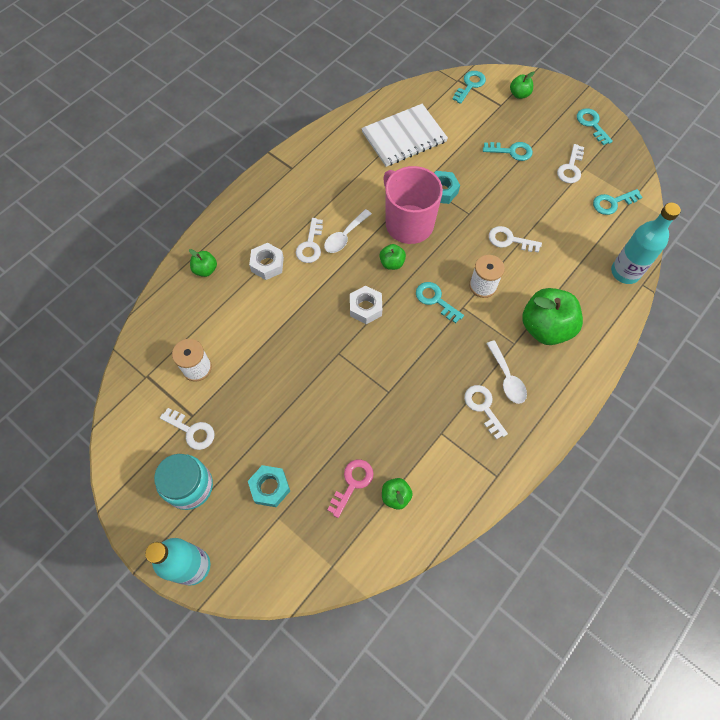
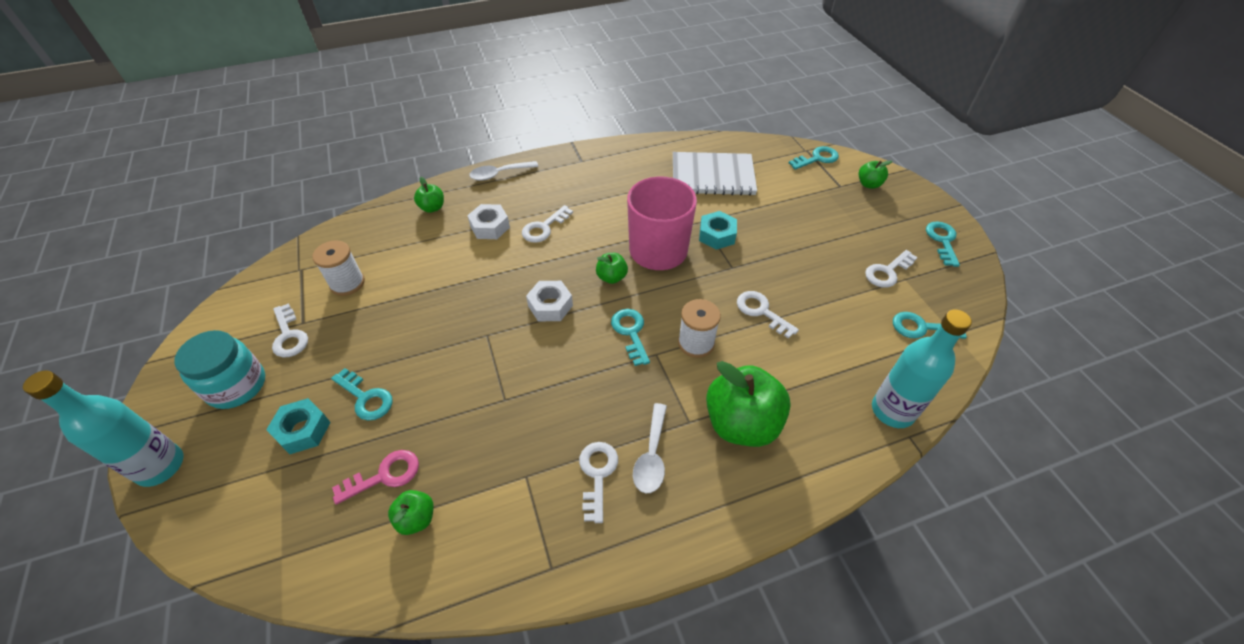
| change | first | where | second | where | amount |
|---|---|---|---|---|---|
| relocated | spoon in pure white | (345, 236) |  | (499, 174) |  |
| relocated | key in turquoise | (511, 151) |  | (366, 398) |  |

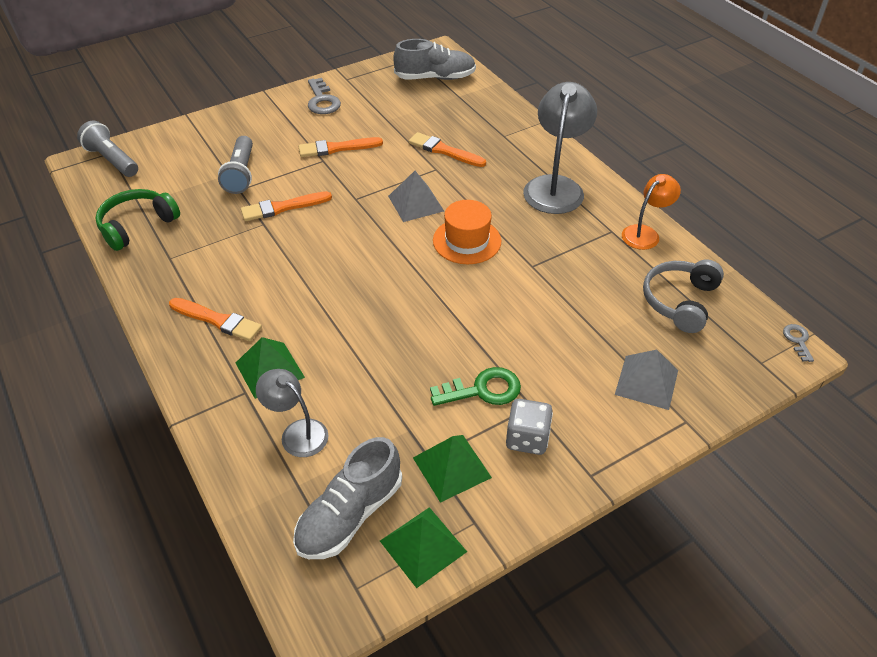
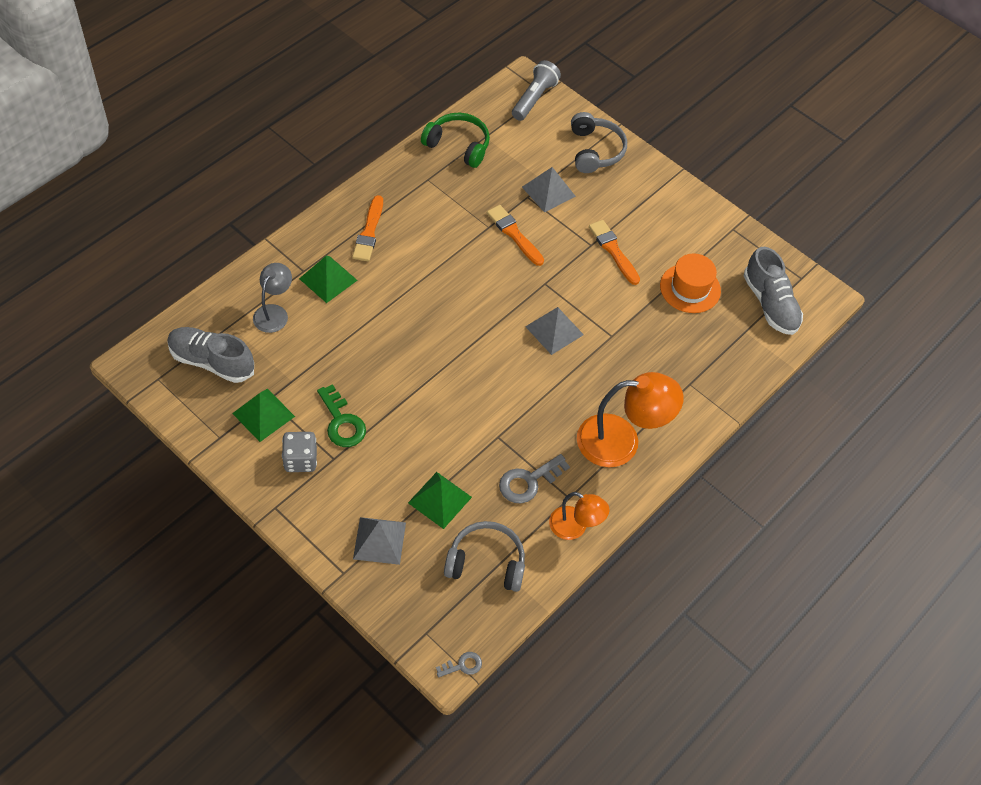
| change | first | where | second | where | amount |
|---|---|---|---|---|---|
| exchanged | torch in gray | (241, 174) | solid pyramid in gray | (548, 191) |  |
| relocated | key in gray | (322, 101) |  | (528, 481) |  |
| relocated | solid pyramid in emerald | (423, 546) |  | (439, 500) |  |
| missing | paint brush in orange | (444, 151) |  |  |  |
| relocated | top hat in orange | (467, 241) |  | (690, 288) |  |
| colour | lamp in gray | (555, 186) | lamp in orange | (621, 441) |  |
| appeared |  |  | headphones in gray | (595, 150) |  |

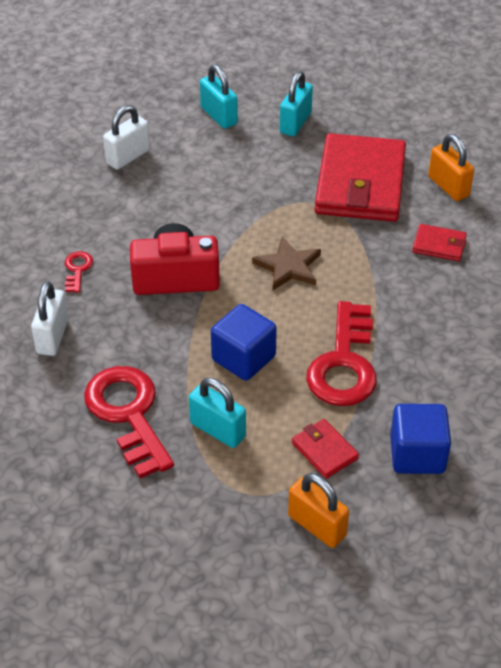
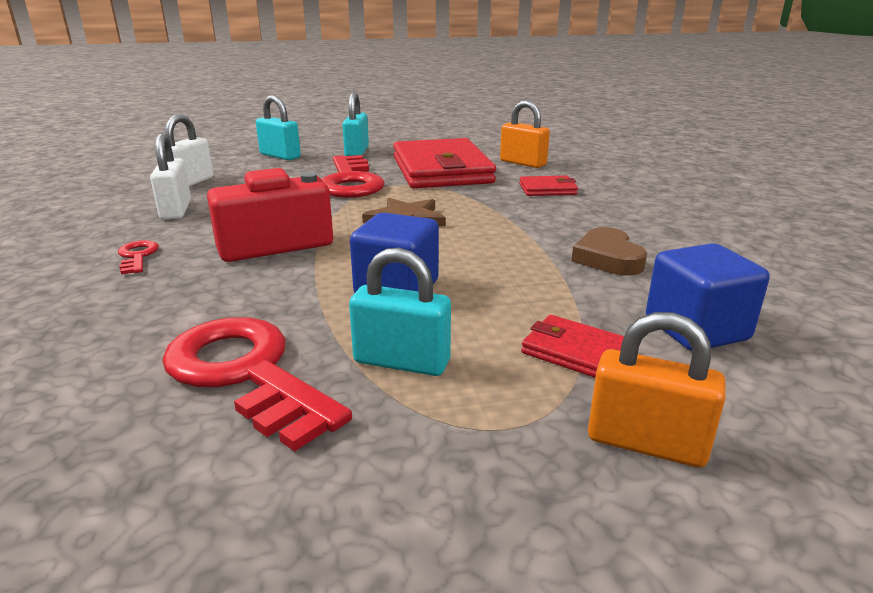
| change | first | where | second | where | amount |
|---|---|---|---|---|---|
| relocated | padlock in pure white | (52, 336) |  | (176, 210) |  |
| relocated | key in red | (344, 364) |  | (350, 182) |  |
| appeared |  |  | heart shape in dark brown | (608, 258) |  |

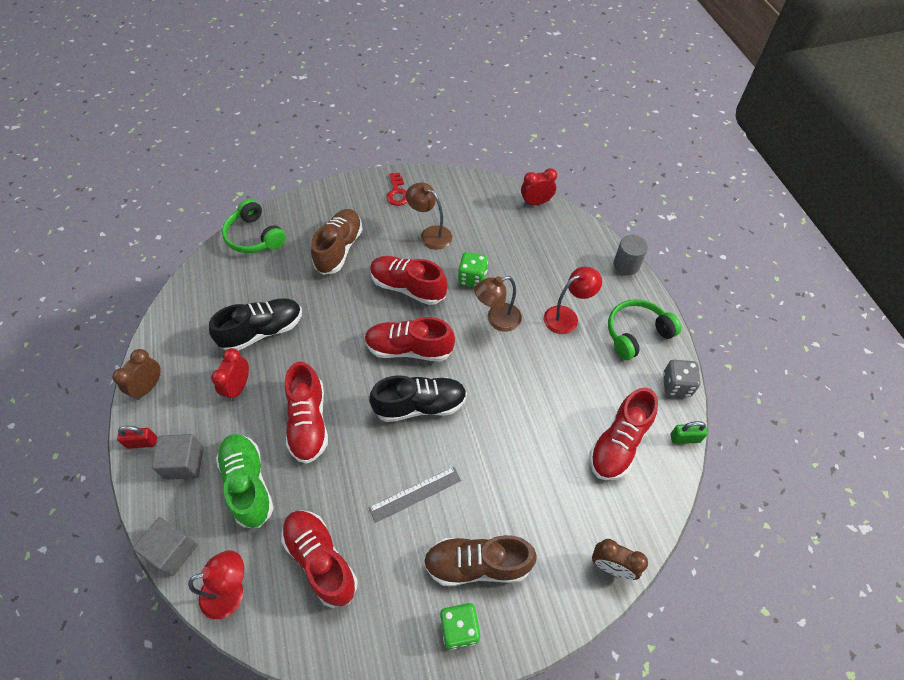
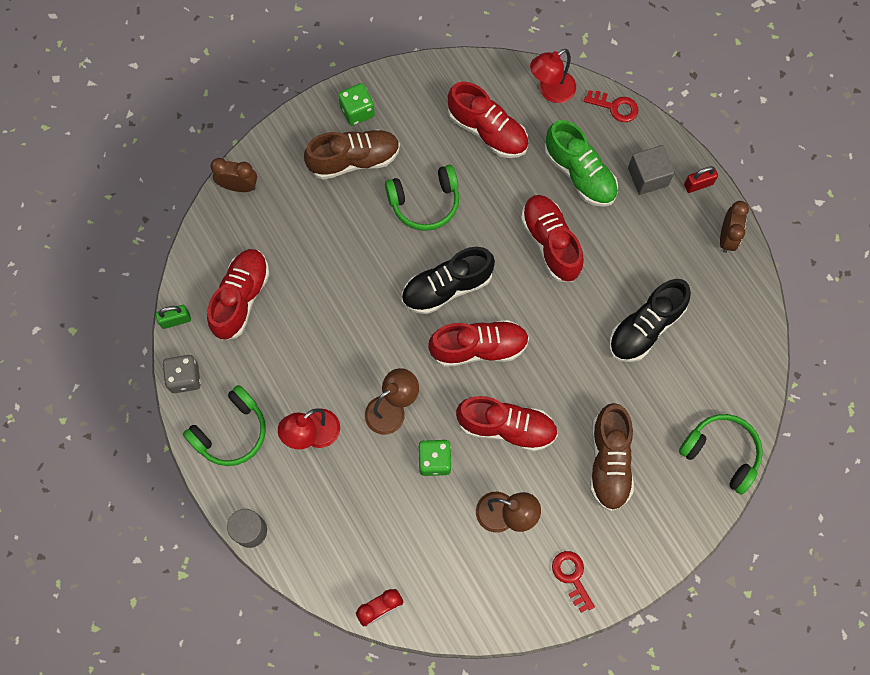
| change | first | where | second | where | amount |
|---|---|---|---|---|---|
| exchanged | block in gray | (173, 551) | key in red | (615, 107) |  |
| missing | bedside clock in red | (238, 387) |  |  |  |
| exchanged | straightedge in gray | (415, 494) | headphones in emerald | (425, 203) |  |

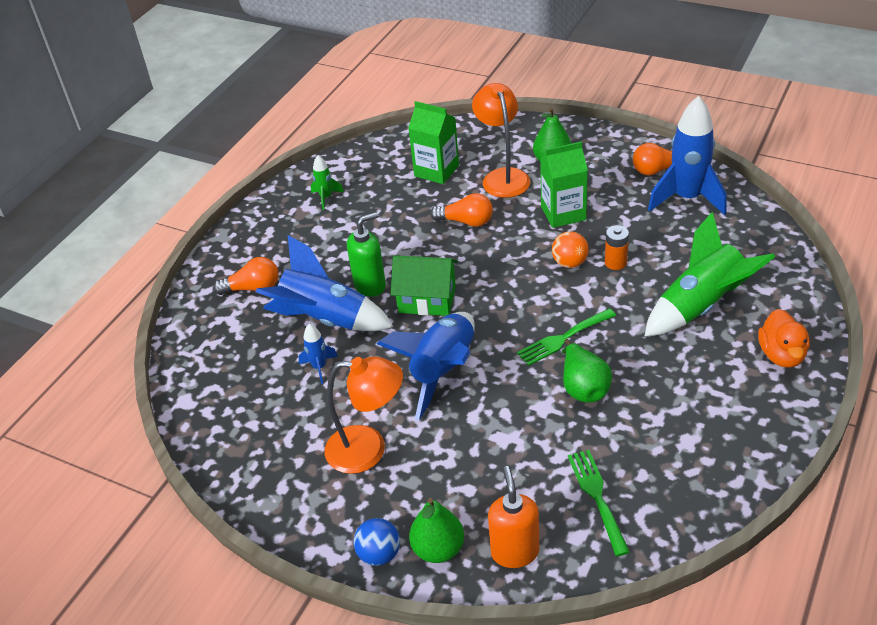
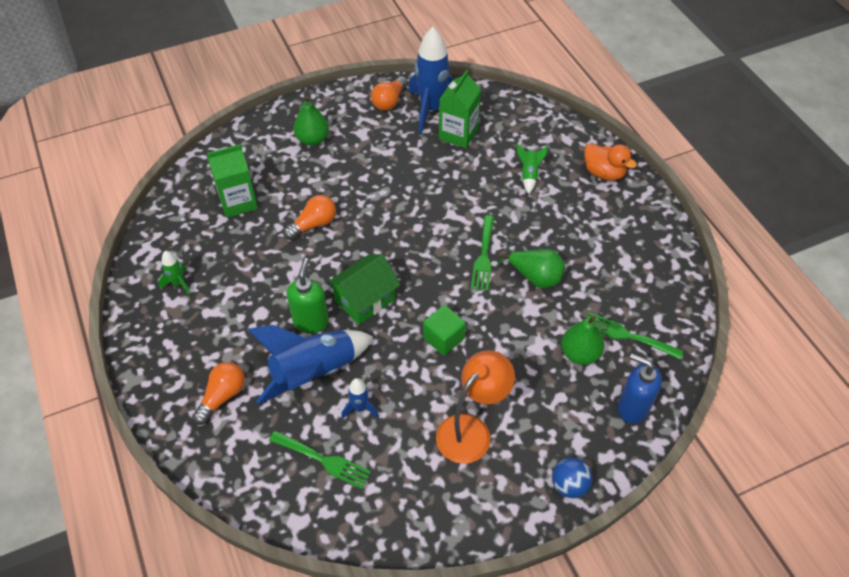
| change | first | where | second | where | amount |
|---|---|---|---|---|---|
| exchanged | toy rocket in cobalt | (443, 371) | block in emerald | (443, 338) |  |
| relocated | toy pear in emerald | (438, 549) |  | (580, 354) |  |
| missing | lamp in orange | (502, 177) |  |  |  |
| colour | soap pump in orange | (515, 552) | soap pump in cobalt | (632, 408) |  |
| relocated | carton in emerald | (563, 213) |  | (458, 134) |  |
| missing | play ball in orange | (569, 263) |  |  |  |
| missing | AA battery in orange | (615, 262) |  |  |  |
| size | toy rocket in emerald | (701, 306) |  | (529, 175) | x0.46 |
| appeared |  |  | dinner fork in emerald | (323, 460) |  |

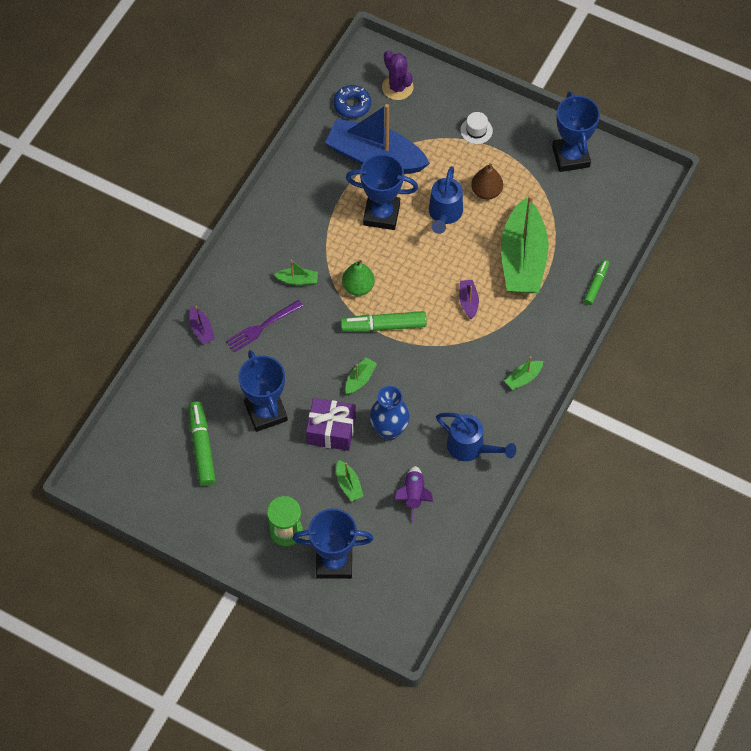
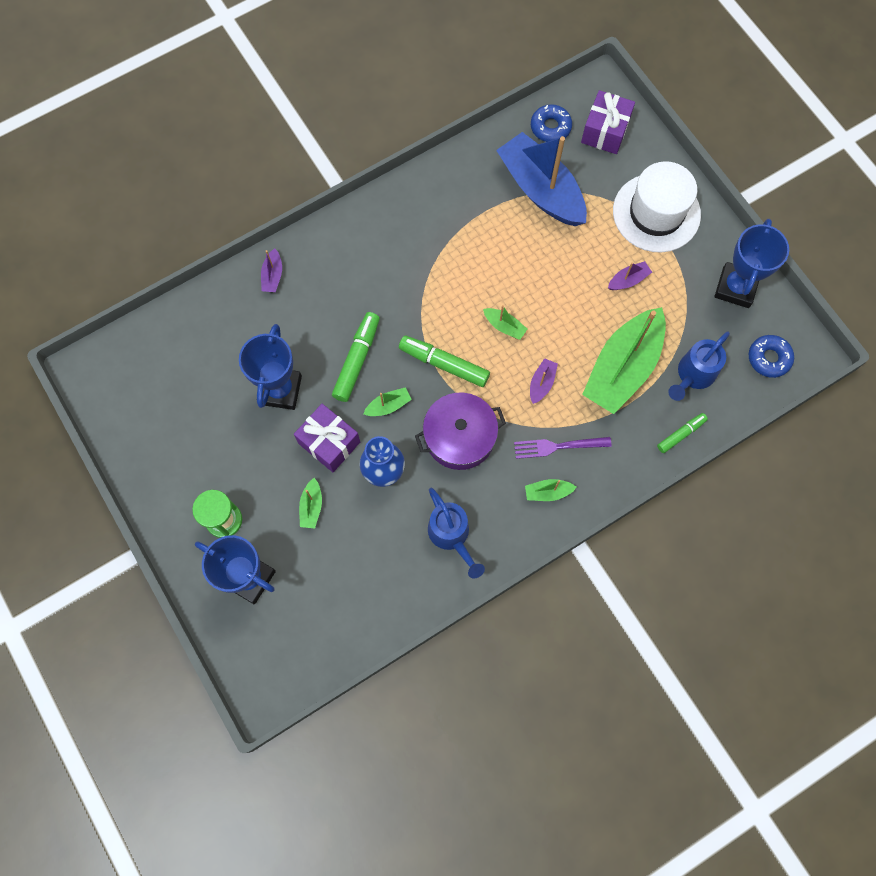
| change | first | where | second | where | amount |
|---|---|---|---|---|---|
| relocated | marker in emerald | (202, 447) |  | (357, 360) |  |
| relocated | dinner fork in royal purple | (262, 327) |  | (558, 446) |  |
| relocated | boat in emerald | (297, 280) |  | (504, 326) |  |
| missing | toy pear in emerald | (358, 287) |  |  |  |
| missing | trophy in cobalt | (381, 214) |  |  |  |
| exchanged | saguaro cactus in royal purple | (397, 87) | present in royal purple | (605, 131) |  |
| missing | toy rocket in royal purple | (413, 495) |  |  |  |
| relocated | watering can in cobalt | (444, 214) |  | (693, 375) |  |
| size | top hat in pure white | (476, 130) |  | (656, 213) | x2.44 |
| exchanged | toy pear in dark brown | (486, 191) | boat in royal purple | (628, 280) |  |
| appeared |  |  | cooking pot in royal purple | (459, 436) |  |
| appeared |  |  | doughnut in cobalt | (769, 358) |  |

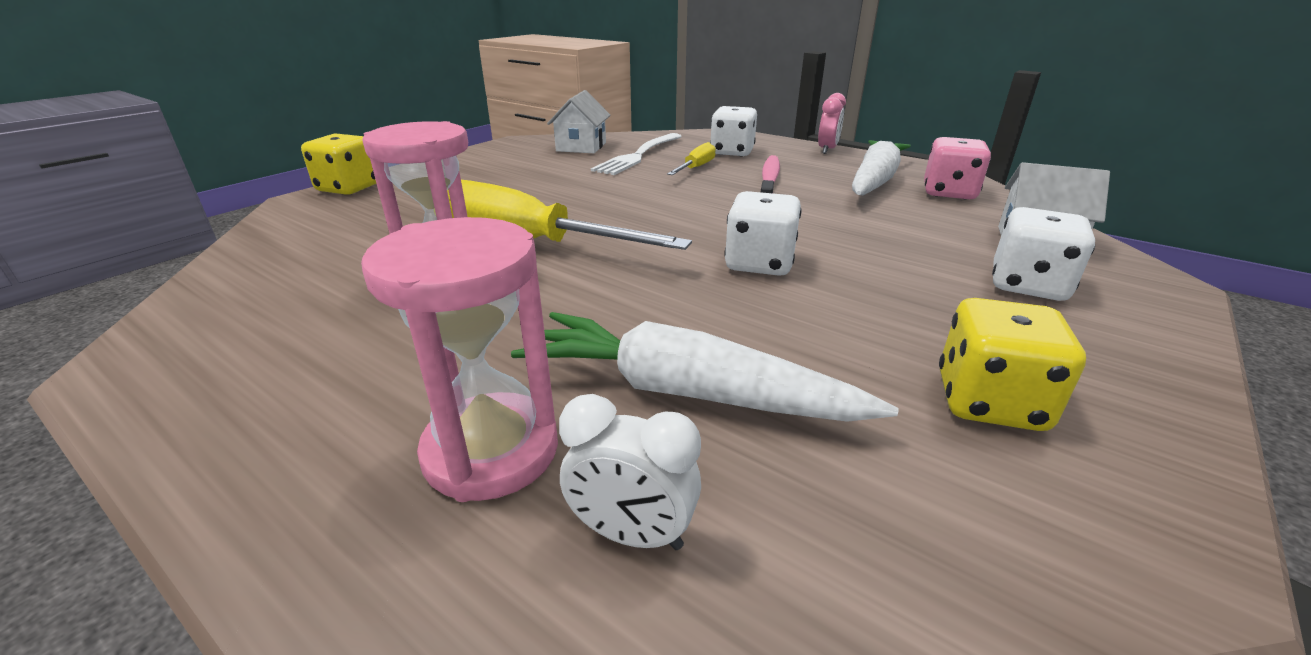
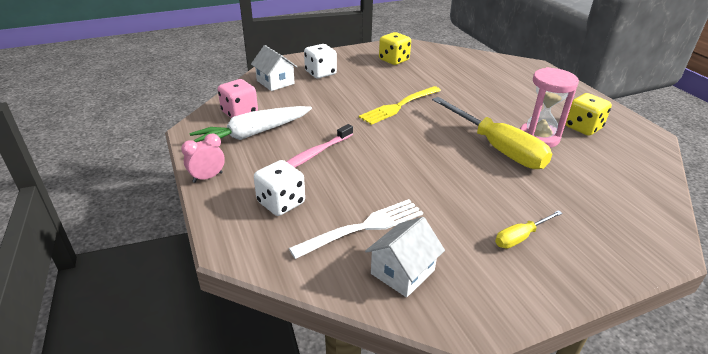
| change | first | where | second | where | amount |
|---|---|---|---|---|---|
| relocated | dice in bright yellow | (349, 188) |  | (583, 127) |  |
| missing | sand timer in pink | (491, 451) |  |  |  |
| missing | toy carrot in pure white | (685, 392) |  |  |  |
| missing | bedside clock in pure white | (631, 534) |  |  |  |
| relocated | screwdriver in bright yellow | (696, 168) |  | (520, 237) |  |
| exchanged | dice in pure white | (759, 263) | dinner fork in bright yellow | (399, 106) |  |

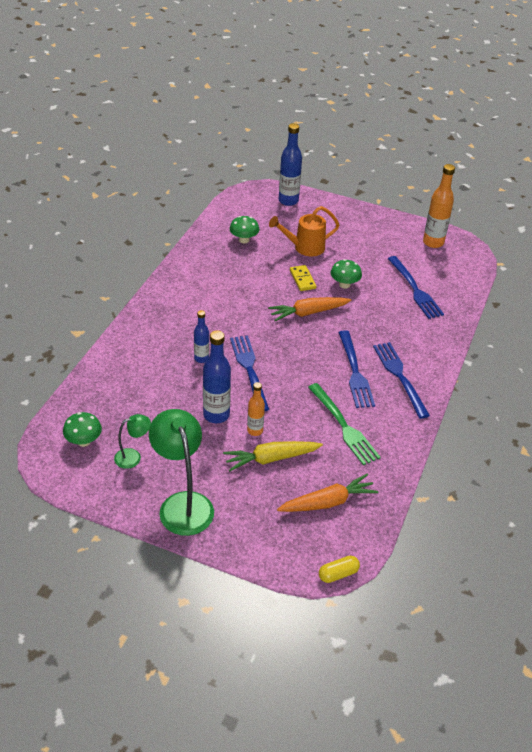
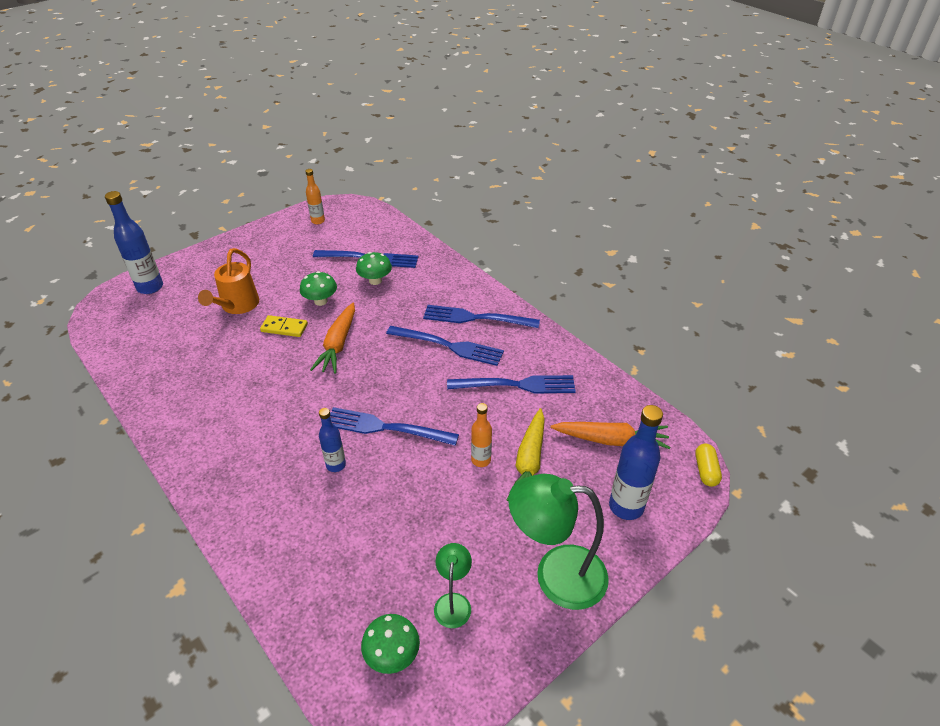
| change | first | where | second | where | amount |
|---|---|---|---|---|---|
| relocated | bottle in cobalt | (216, 415) |  | (626, 506) |  |
| relocated | mushroom in emerald | (244, 240) |  | (375, 281) |  |
| spun | toy carrot in orange | (328, 502) |  | (611, 440) | 90 degrees clockwise |
| colour | dinner fork in emerald | (344, 426) | dinner fork in cobalt | (517, 385) |  |
| size | bottle in orange | (433, 242) |  | (318, 221) | x0.60 |

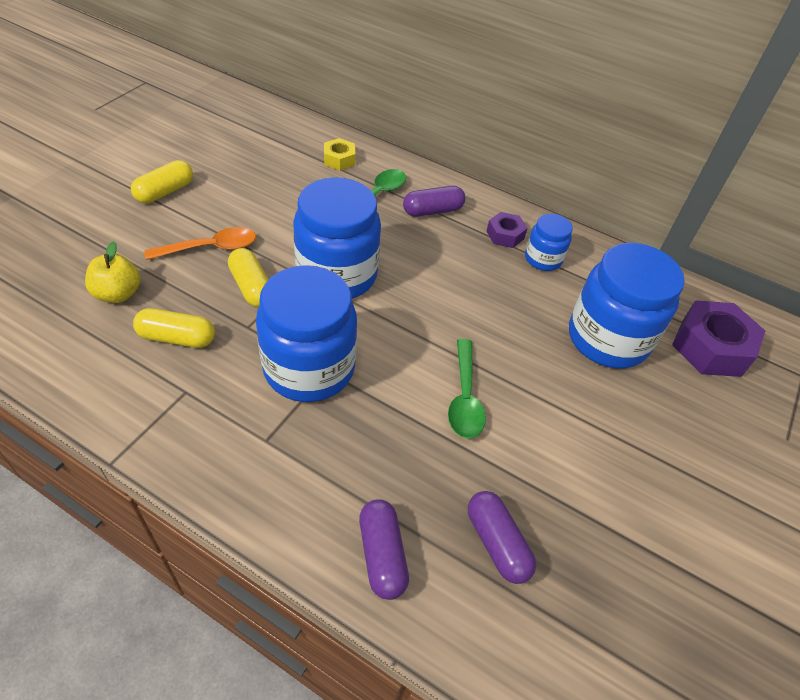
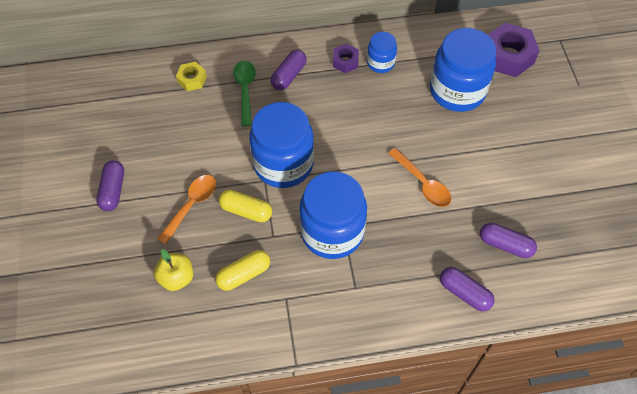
| change | first | where | second | where | amount |
|---|---|---|---|---|---|
| colour | pill shape in bright yellow | (165, 192) | pill shape in royal purple | (113, 190) |  |
| colour | spoon in emerald | (464, 397) | spoon in orange | (423, 183) |  |

